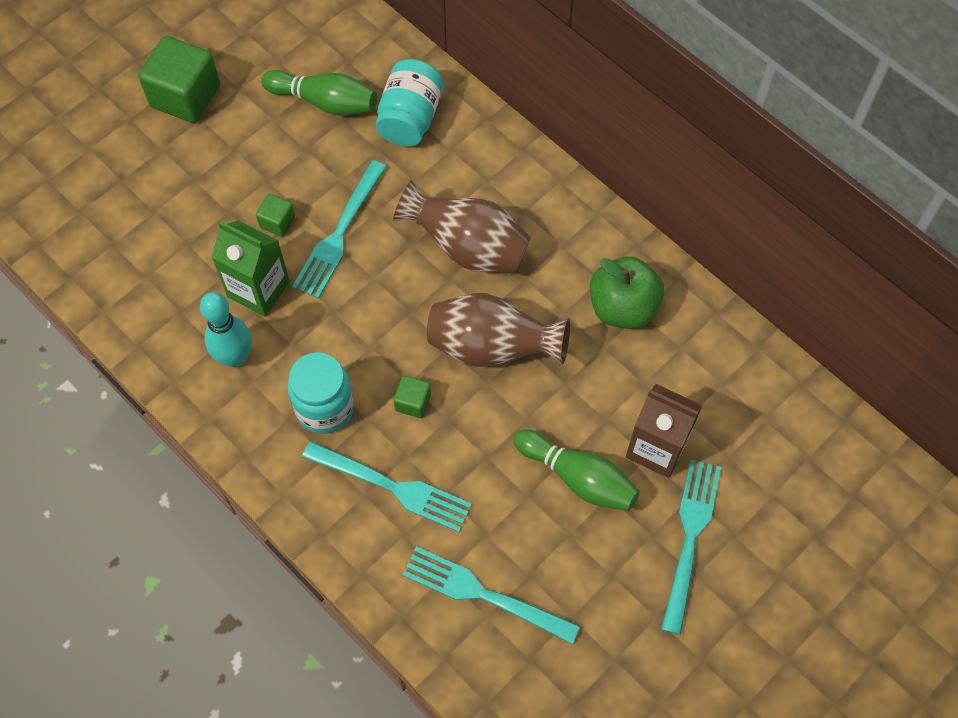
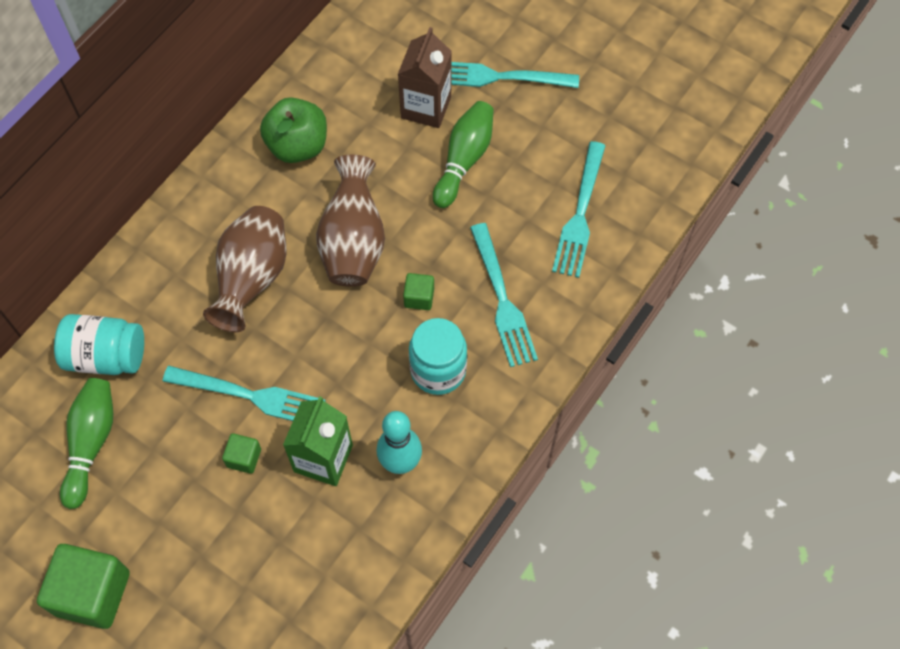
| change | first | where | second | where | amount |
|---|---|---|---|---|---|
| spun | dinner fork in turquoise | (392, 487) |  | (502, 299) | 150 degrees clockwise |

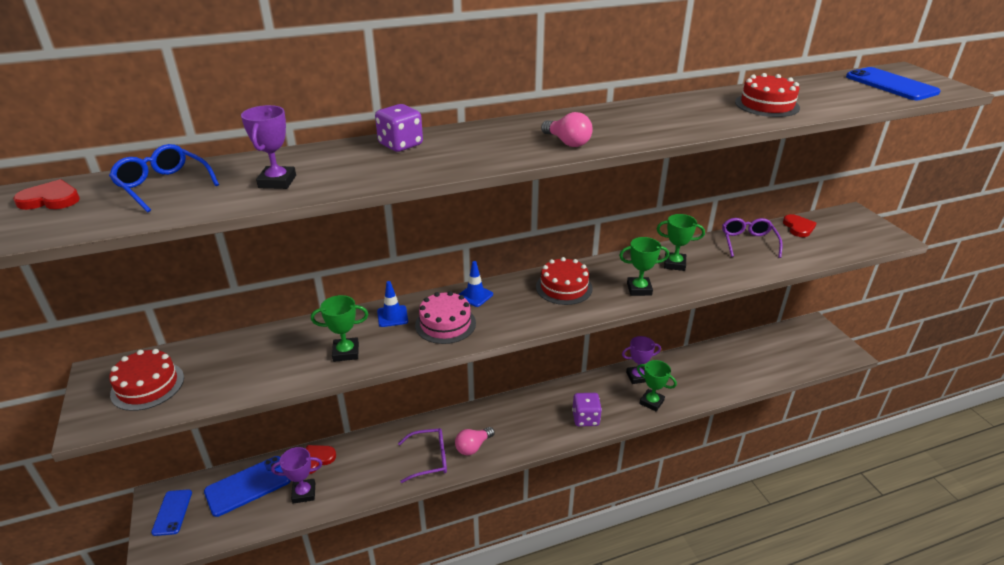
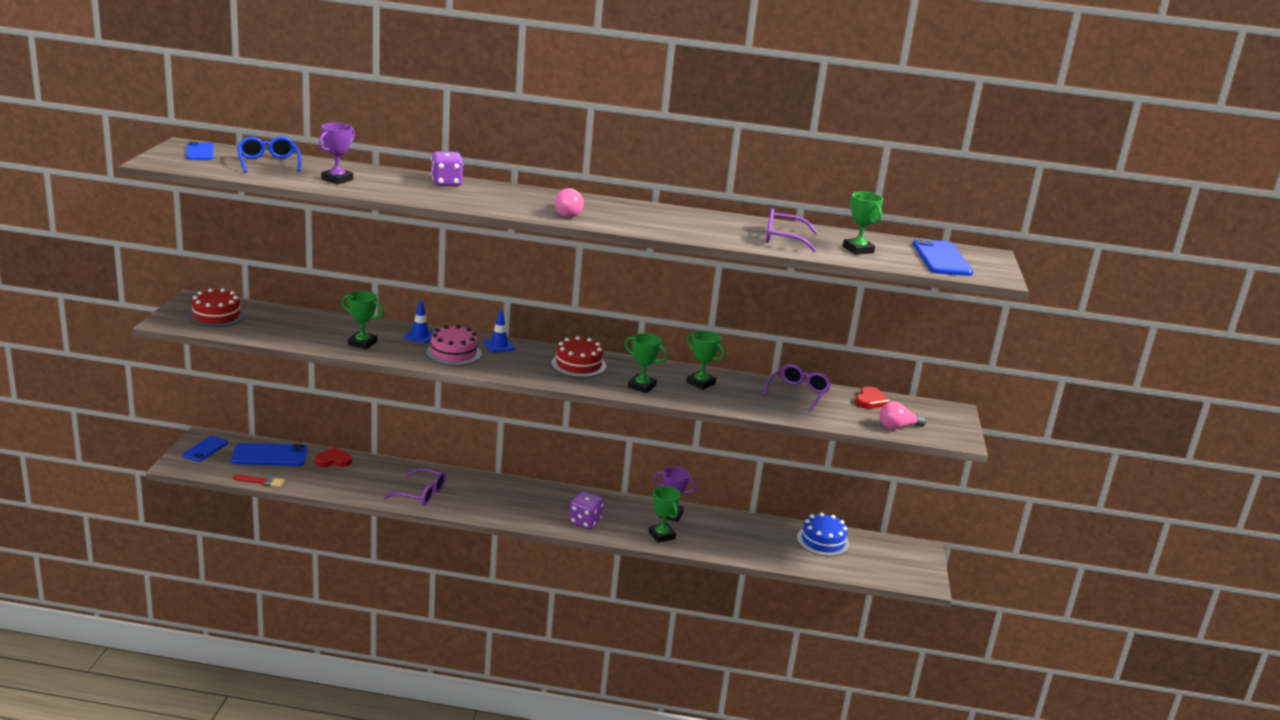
| change | first | where | second | where | amount |
|---|---|---|---|---|---|
| exchanged | heart shape in red | (50, 199) | phone in cobalt | (200, 152) |  |
| missing | trophy in royal purple | (304, 493) |  |  |  |
| relocated | lightbulb in pink | (473, 447) |  | (897, 427) |  |
| exchanged | layer cake in red | (767, 105) | glasses in royal purple | (783, 238) |  |
| appeared |  |  | paint brush in red | (261, 481) |  |
| appeared |  |  | layer cake in cobalt | (823, 541) |  |
| appeared |  |  | trophy in emerald | (858, 250) |  |

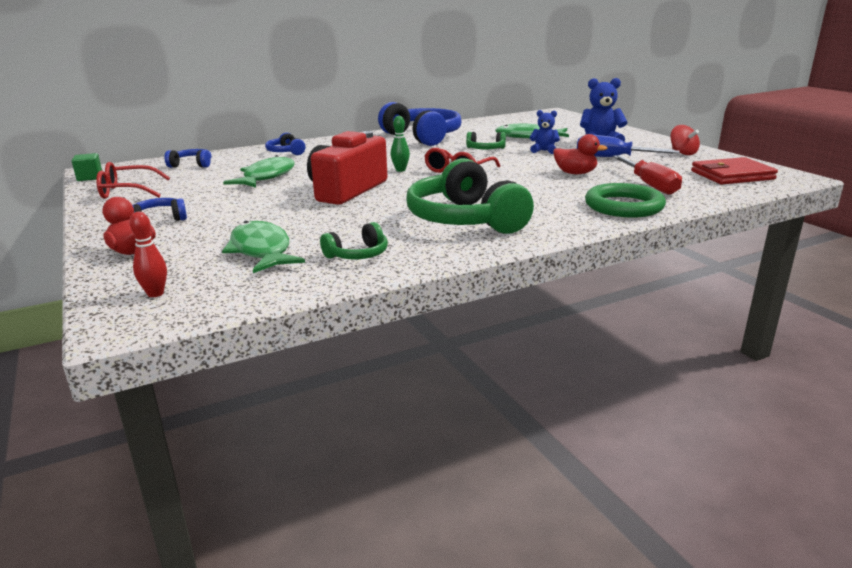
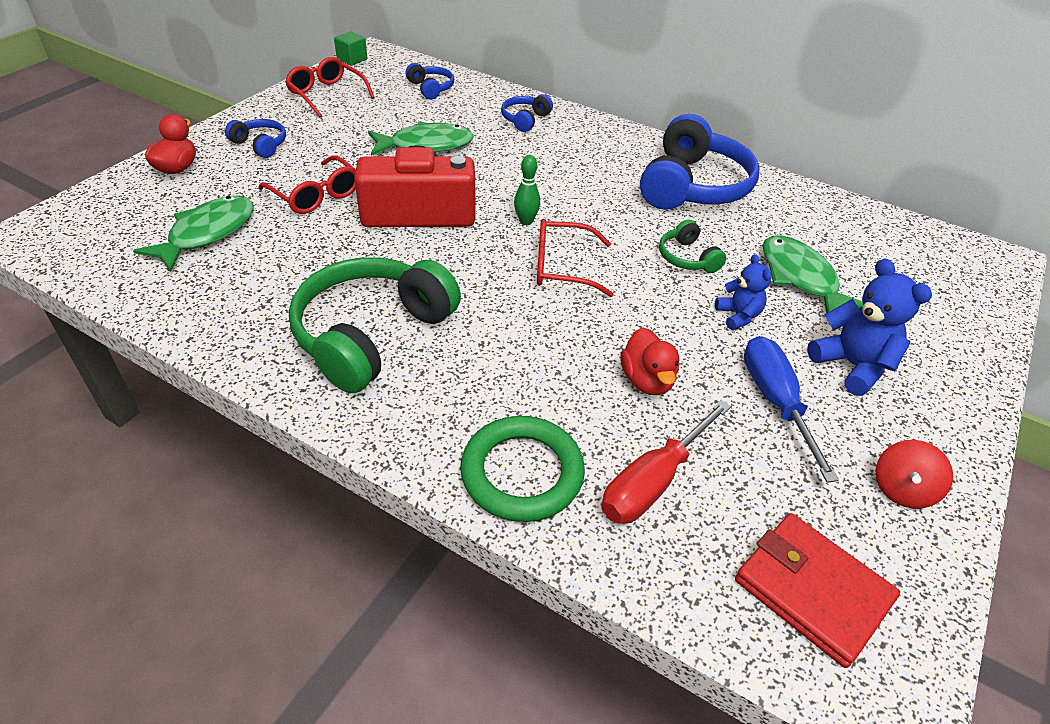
| change | first | where | second | where | amount |
|---|---|---|---|---|---|
| missing | skittle in red | (155, 294) |  |  |  |
| missing | headphones in emerald | (358, 254) |  |  |  |
| appeared |  |  | glasses in red | (316, 195) |  |

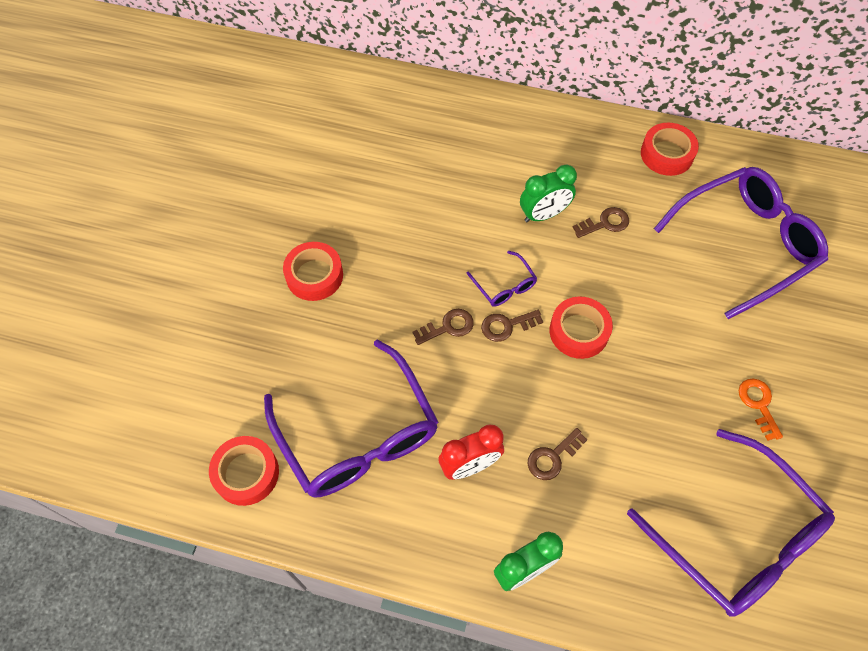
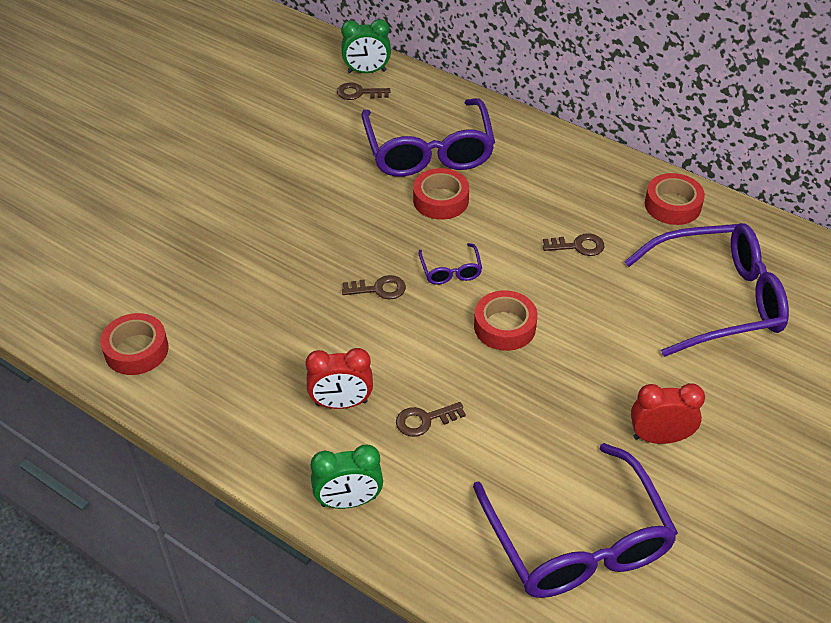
| change | first | where | second | where | amount |
|---|---|---|---|---|---|
| relocated | glasses in royal purple | (358, 435) |  | (428, 151) |  |
| relocated | tape in red | (314, 275) |  | (440, 200) |  |
| relocated | key in dark brown | (506, 326) |  | (359, 93) |  |
| relocated | bedside clock in emerald | (543, 214) |  | (367, 71) |  |
| exchanged | key in orange | (758, 404) | bedside clock in red | (659, 437) |  |

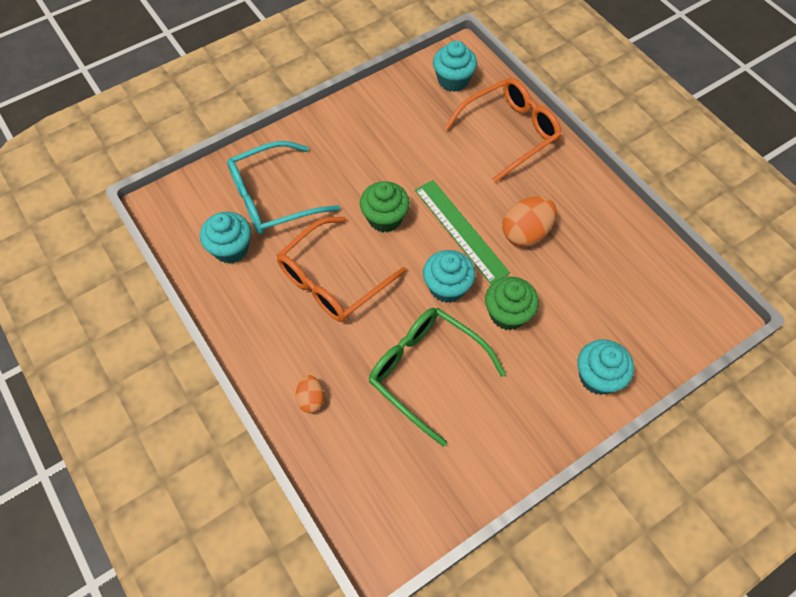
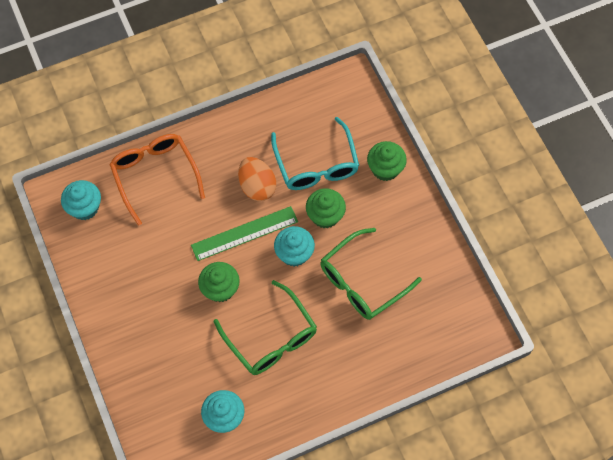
| change | first | where | second | where | amount |
|---|---|---|---|---|---|
| relocated | glasses in turquoise | (273, 197) |  | (316, 164) |  |
| colour | glasses in orange | (333, 279) | glasses in emerald | (270, 337) |  |
| missing | egg shape in orange | (311, 399) |  |  |  |
| colour | muffin in turquoise | (598, 377) | muffin in emerald | (385, 169) |  |

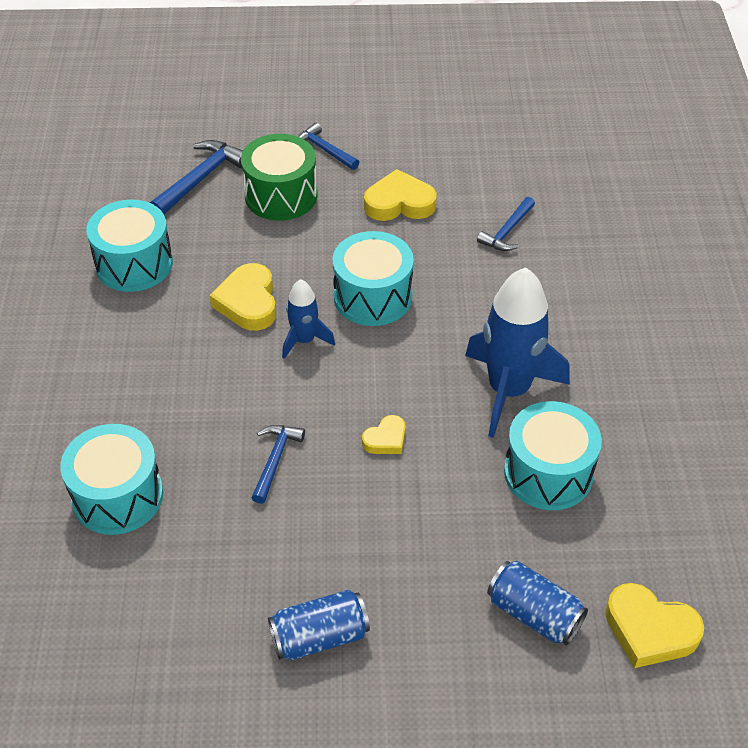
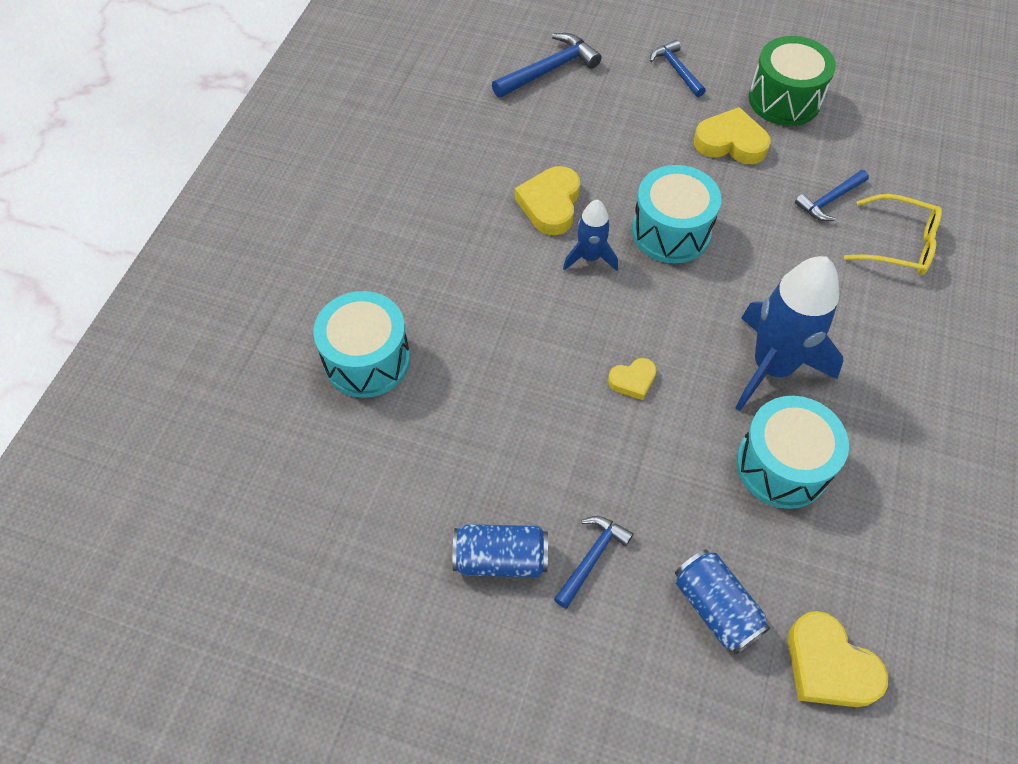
| change | first | where | second | where | amount |
|---|---|---|---|---|---|
| missing | snare drum in turquoise | (134, 264) |  |  |  |
| relocated | snare drum in emerald | (281, 195) |  | (784, 100) |  |
| relocated | carpenter's hammer in cobalt | (275, 460) |  | (592, 557) |  |
| appeared |  |  | glasses in bright yellow | (899, 244) |  |

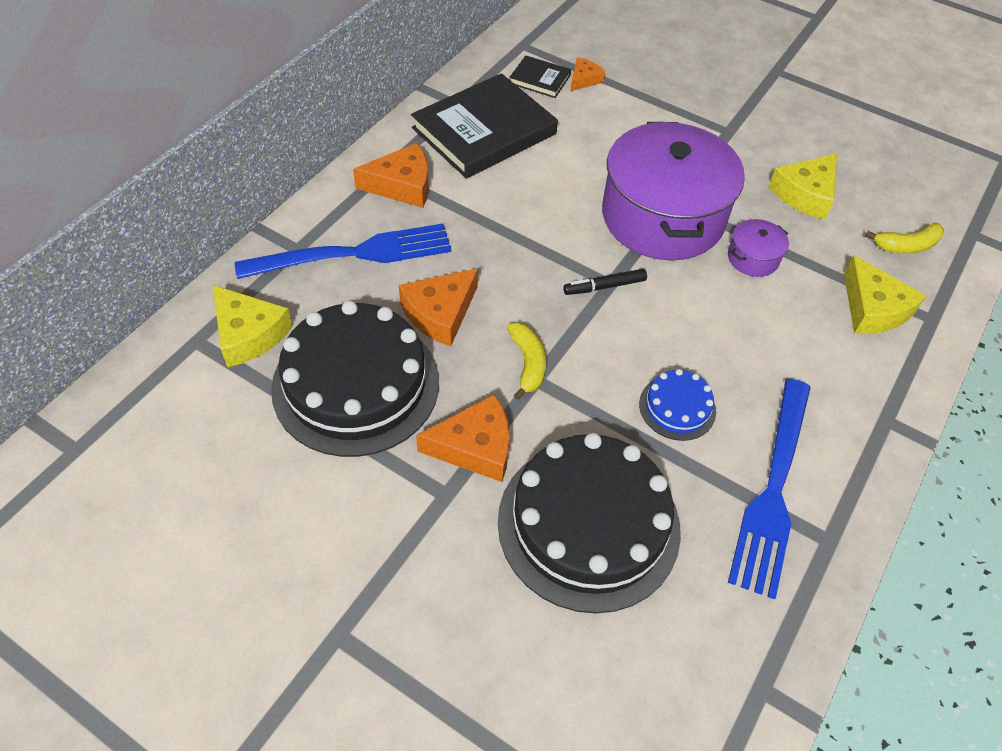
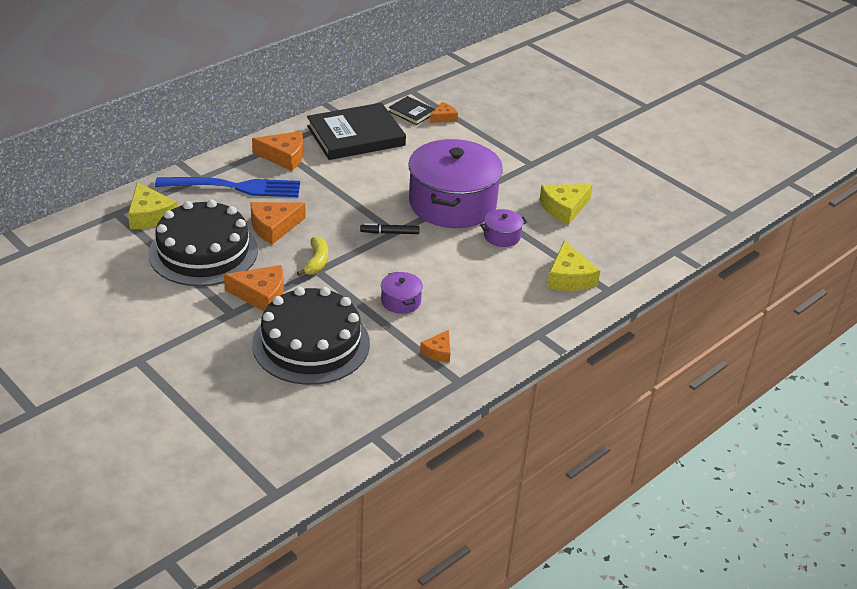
| change | first | where | second | where | amount |
|---|---|---|---|---|---|
| exchanged | layer cake in cobalt | (677, 407) | cooking pot in royal purple | (401, 301) |  |
| exchanged | dinner fork in cobalt | (773, 489) | cheese wedge in orange | (438, 352) |  |
| missing | banana in bright yellow | (906, 246) |  |  |  |

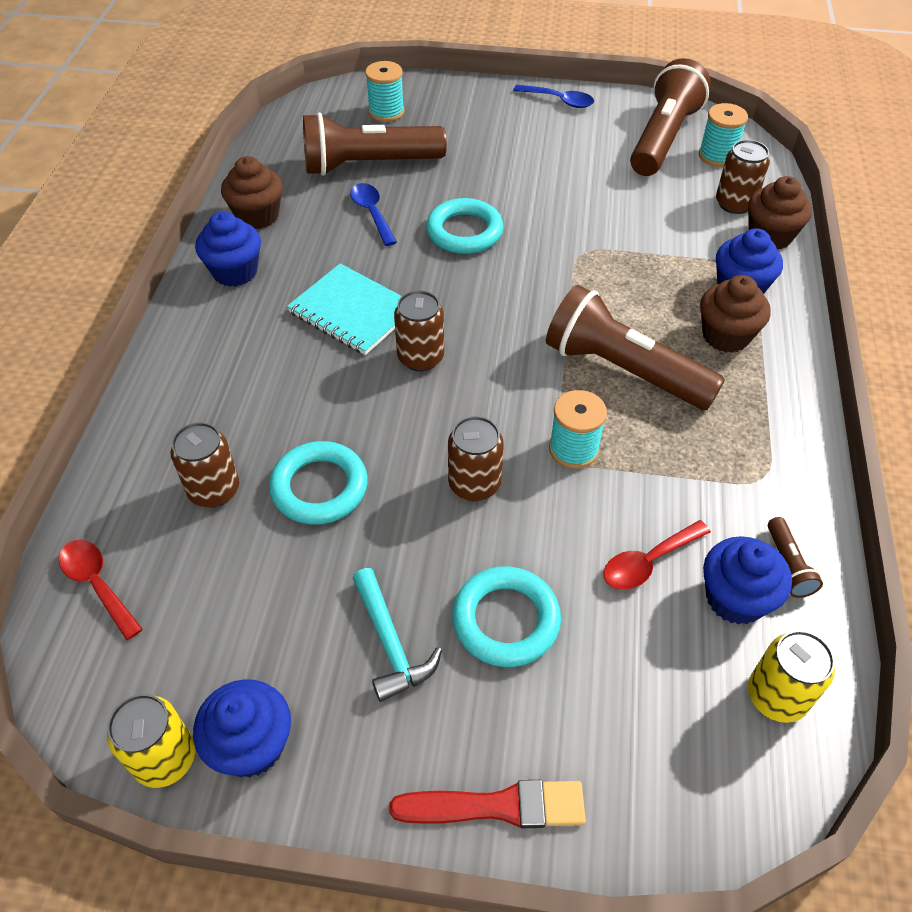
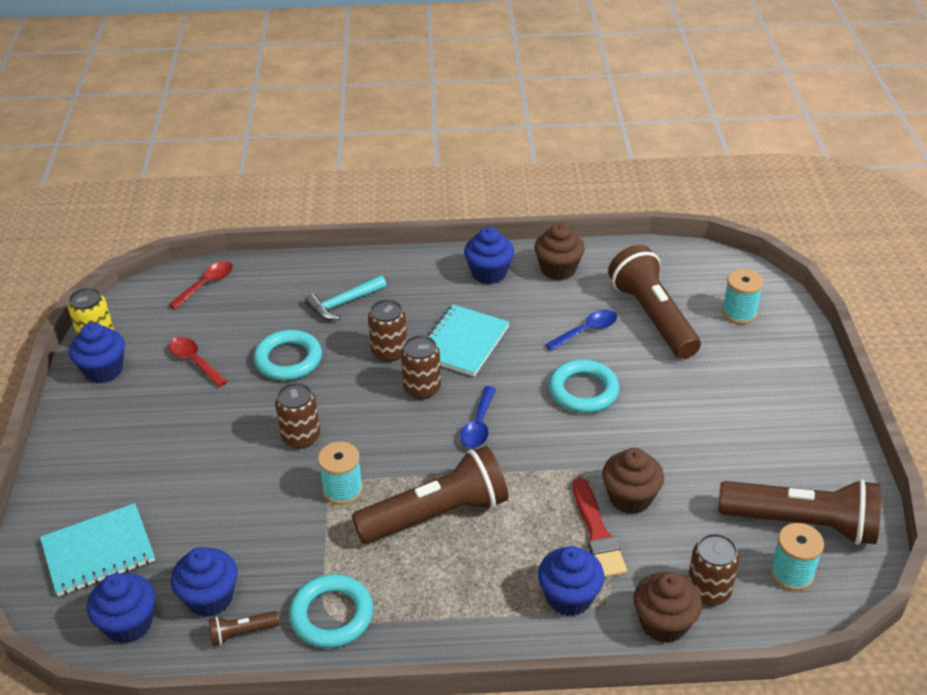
| change | first | where | second | where | amount |
|---|---|---|---|---|---|
| relocated | tin in dark brown | (214, 490) |  | (389, 352) |  |
| relocated | carpenter's hammer in turquoise | (390, 643) |  | (343, 303) |  |
| relocated | paint brush in red | (497, 806) |  | (597, 533) |  |
| relocated | ring in turquoise | (506, 620) |  | (332, 615) |  |
| relocated | spoon in cobalt | (559, 101) |  | (479, 425) |  |
| spun | torch in dark brown | (624, 370) |  | (436, 514) | 45 degrees clockwise |
| relocated | spoon in red | (648, 562) |  | (194, 361) |  |
| relocated | muffin in dark brown | (726, 336) |  | (630, 498) |  |
| exchanged | tin in bright yellow | (776, 696) | muffin in cobalt | (129, 624) |  |
| appeared |  |  | notebook in turquoise | (98, 552) |  |

